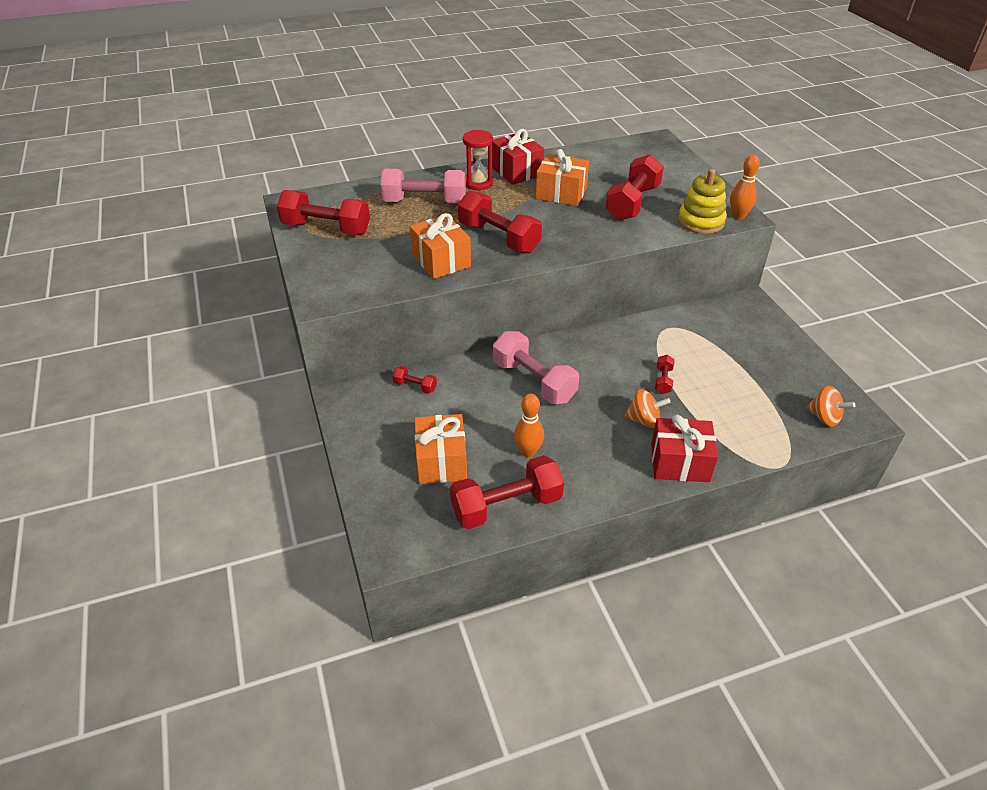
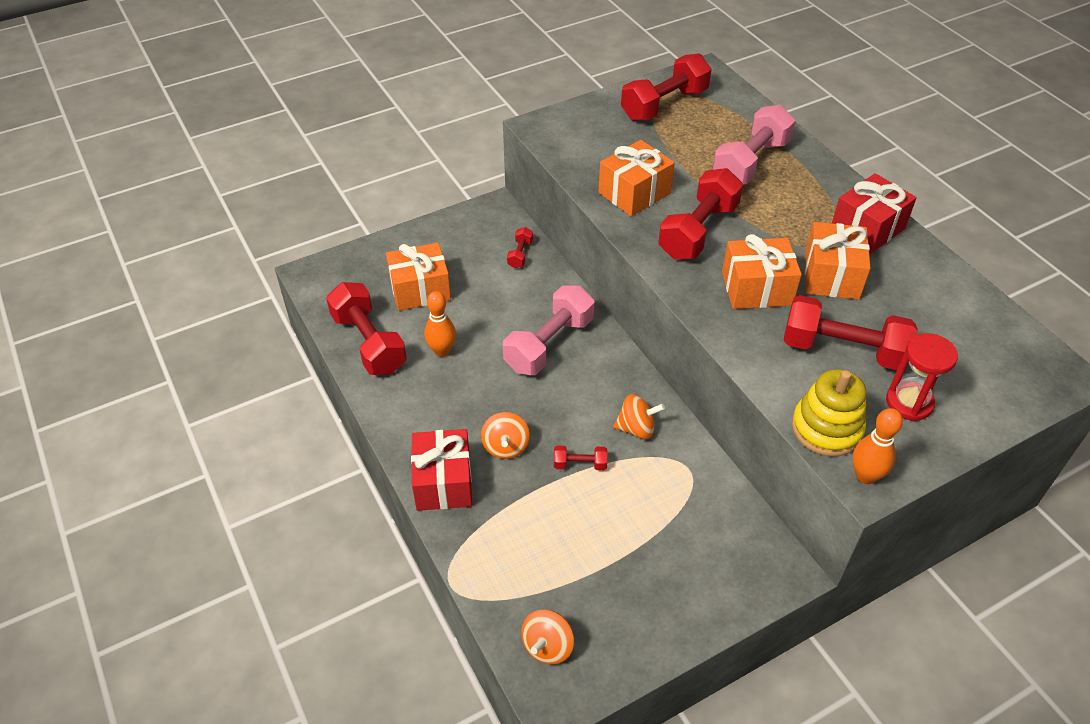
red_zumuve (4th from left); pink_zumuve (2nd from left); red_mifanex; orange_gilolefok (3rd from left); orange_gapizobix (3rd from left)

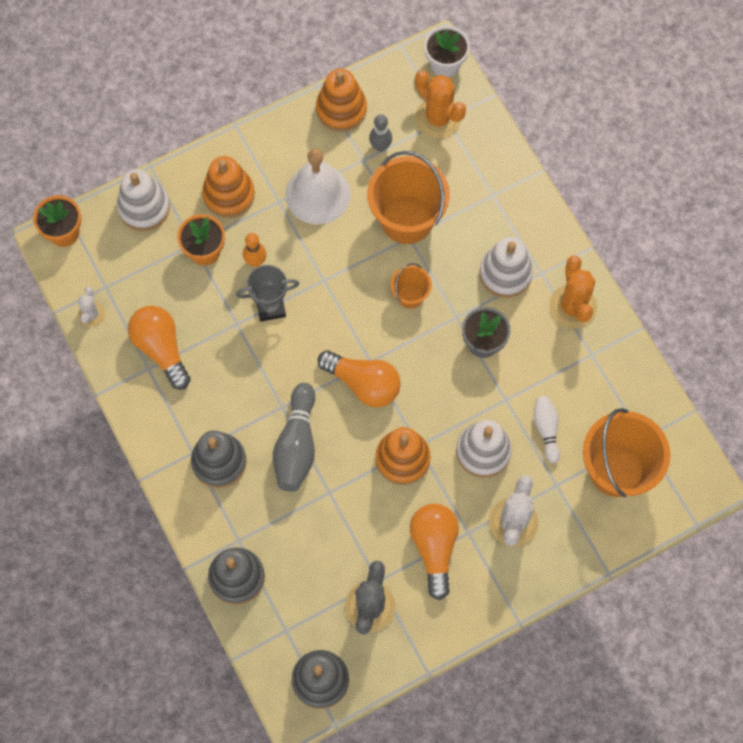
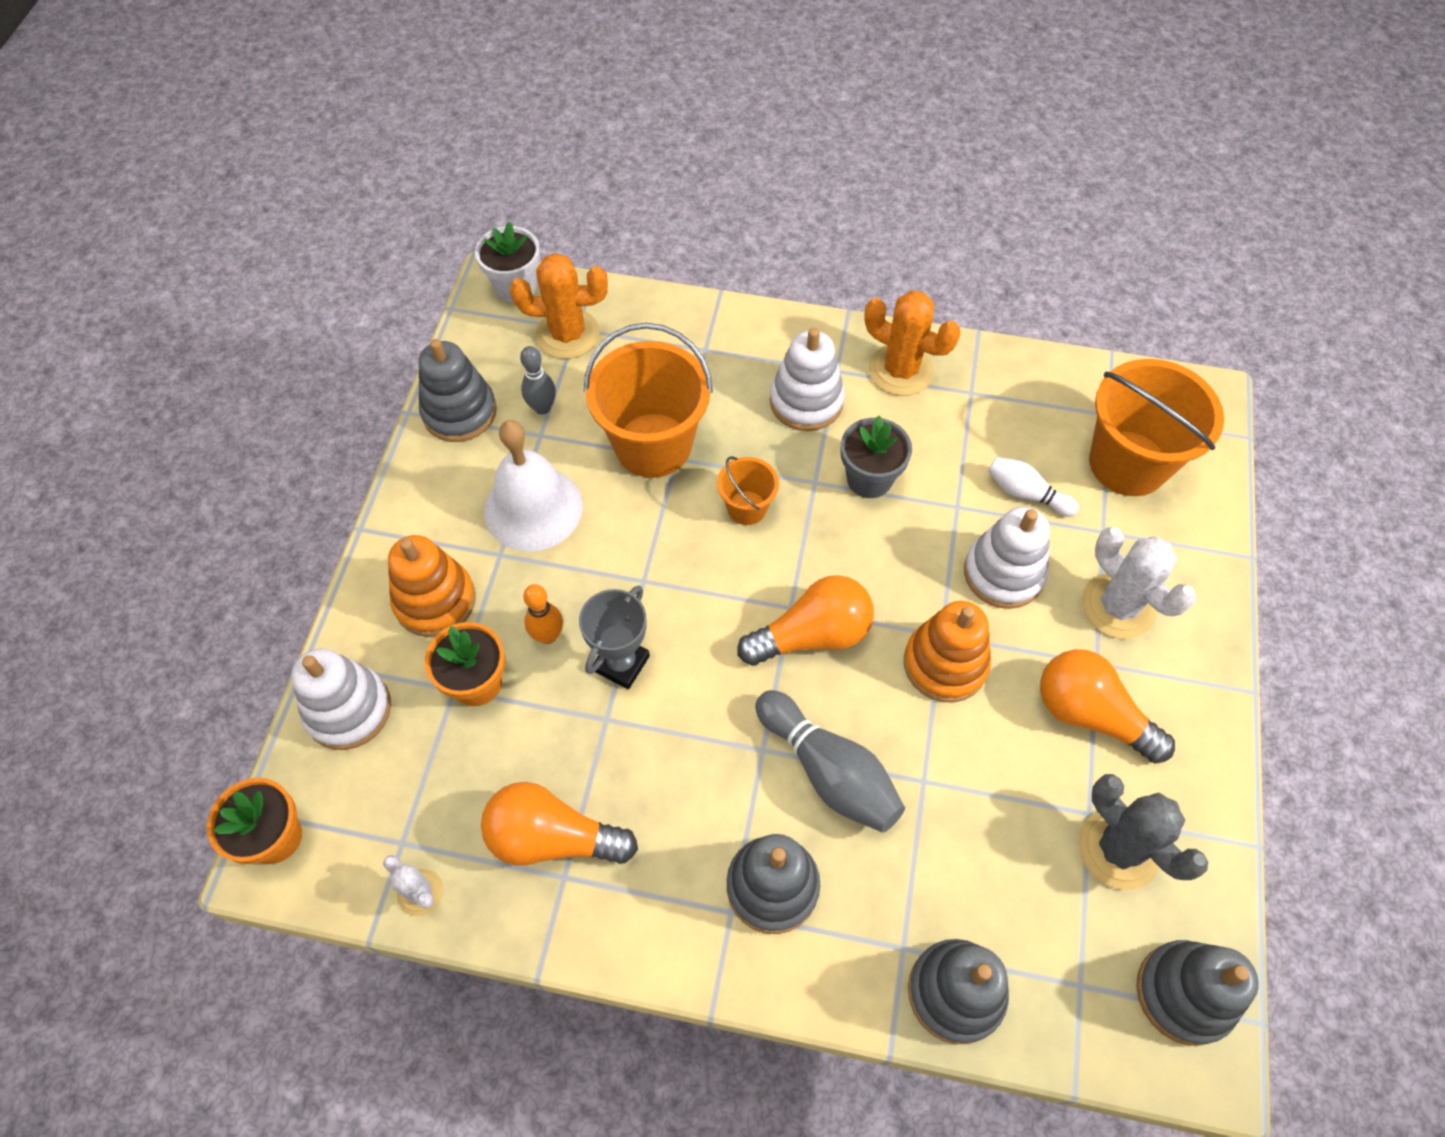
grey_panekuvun (1st from left)

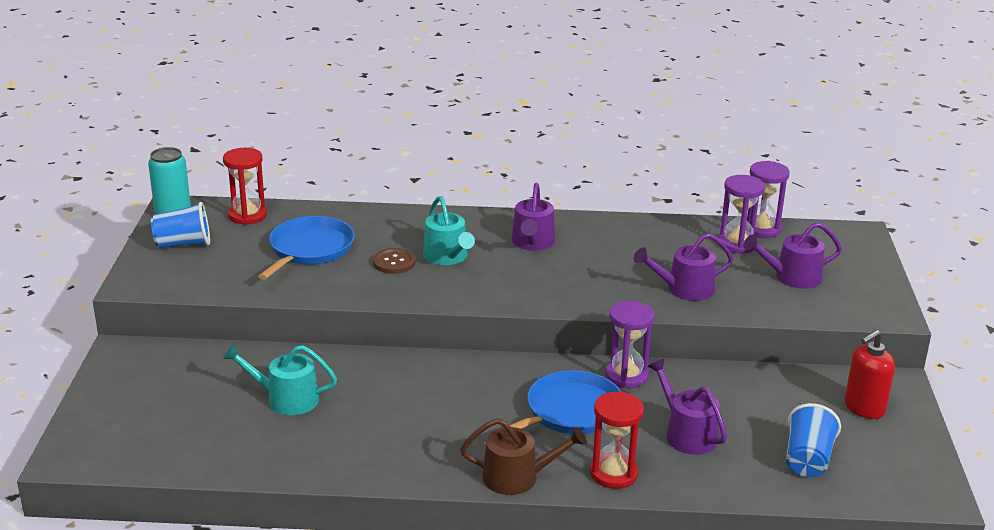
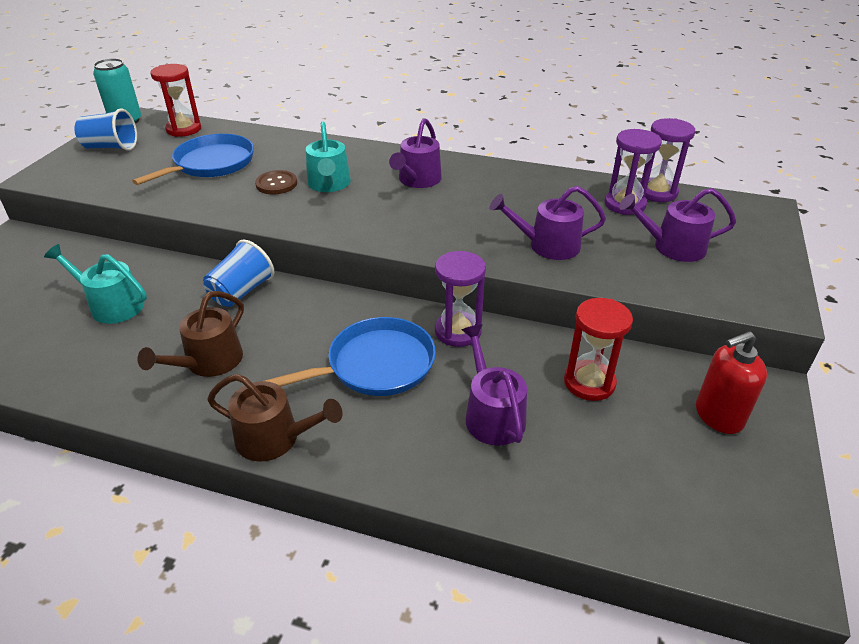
red_mifanex (2nd from left); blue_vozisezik (2nd from left); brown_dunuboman (1st from left)

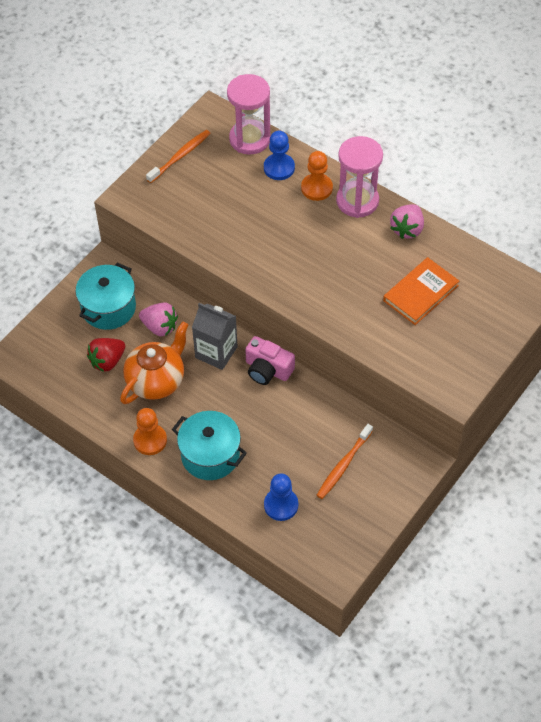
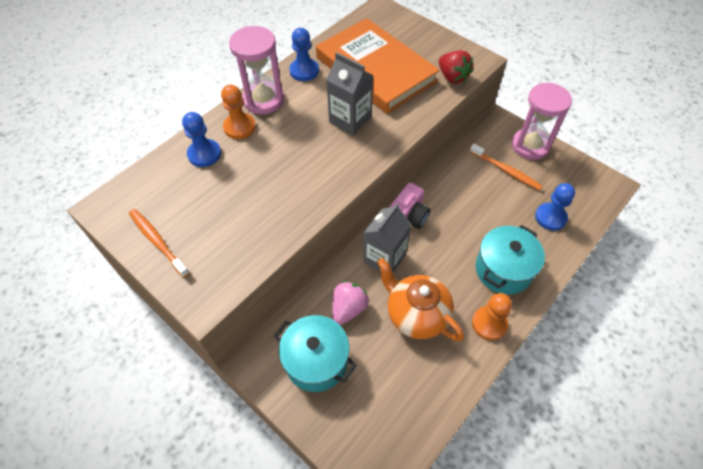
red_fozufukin; pink_mifanex (2nd from left); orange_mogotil; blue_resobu (2nd from left); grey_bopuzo (1st from left)

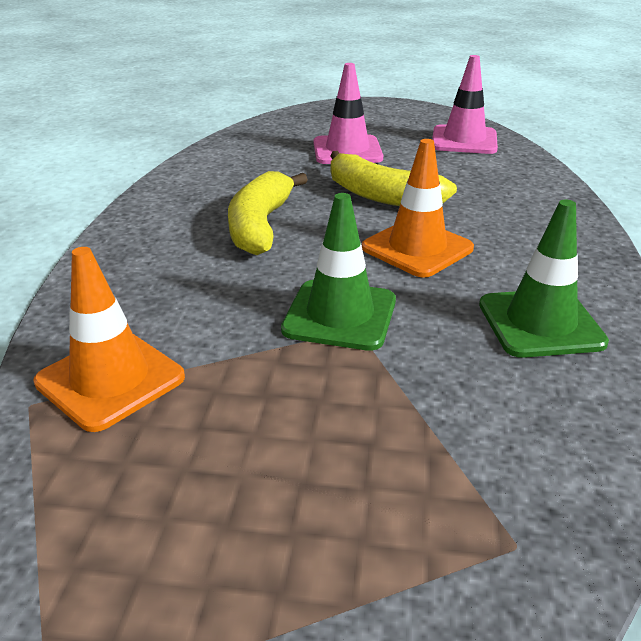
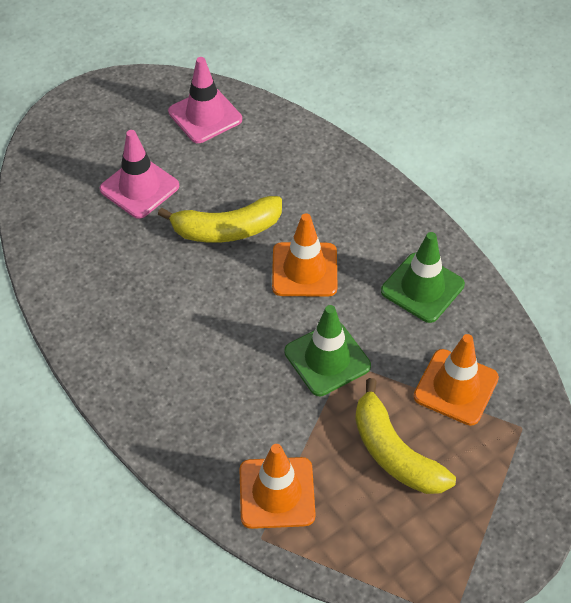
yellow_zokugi (2nd from left); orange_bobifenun (3rd from left)

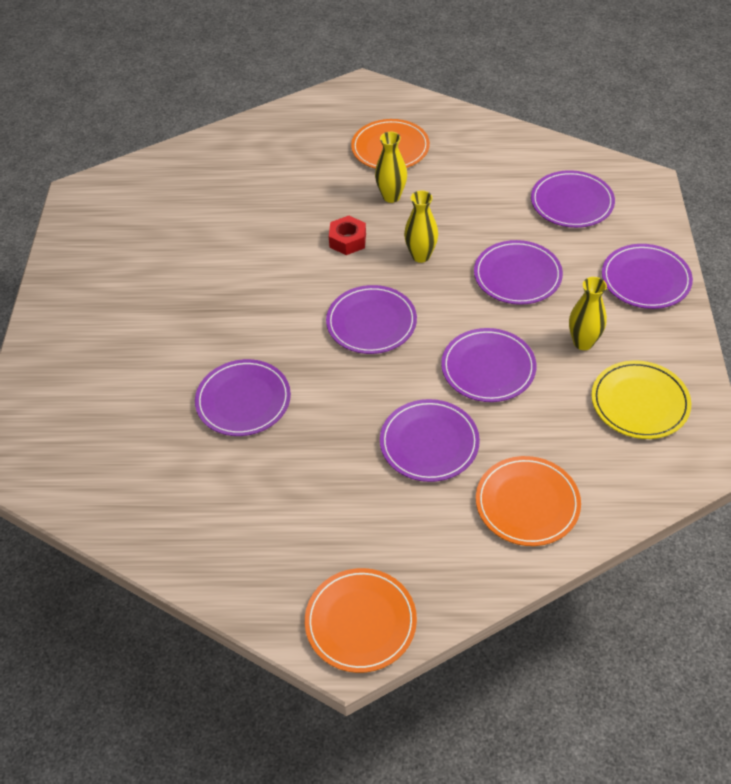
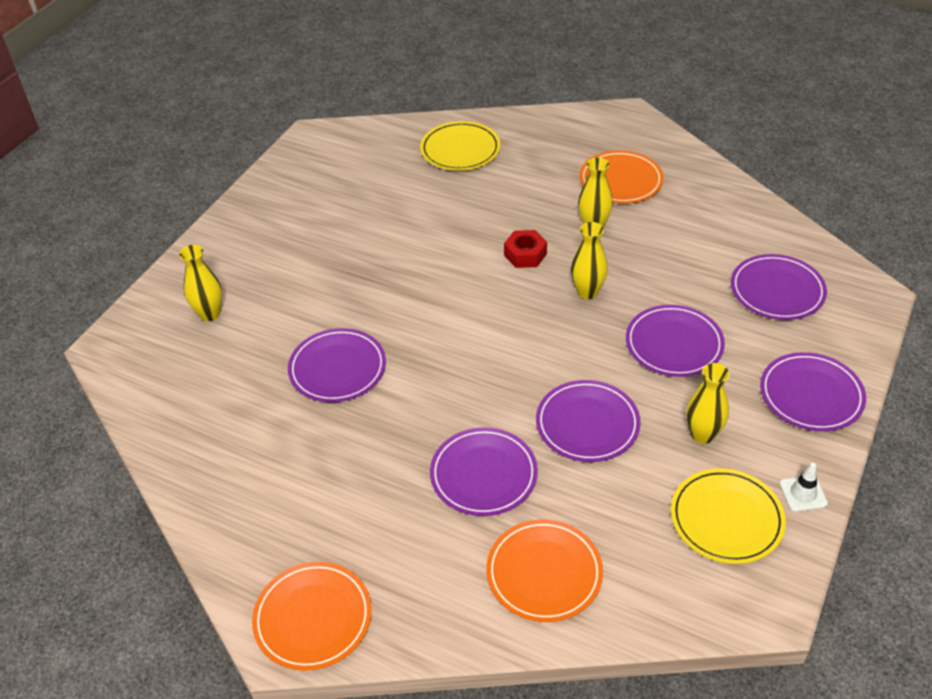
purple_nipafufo (2nd from left in the first image); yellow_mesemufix (1st from left); yellow_nipafufo (1st from left); white_bobifenun

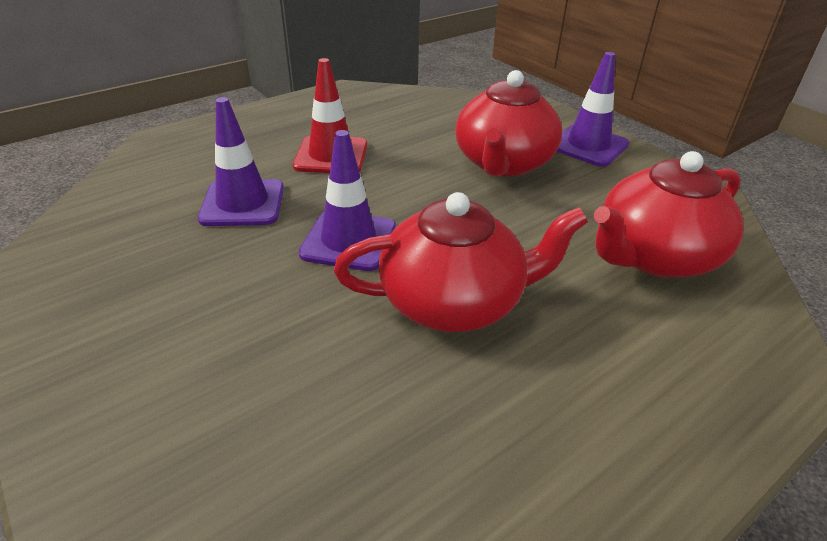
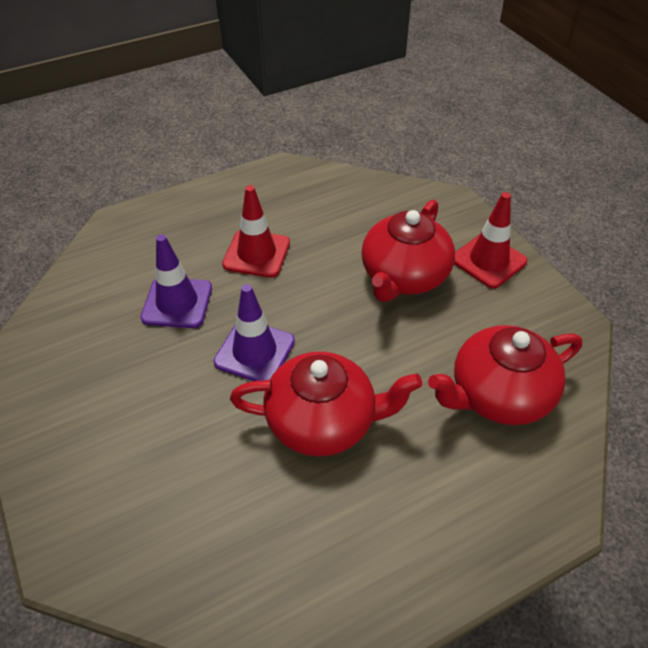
red_bobifenun (2nd from left)

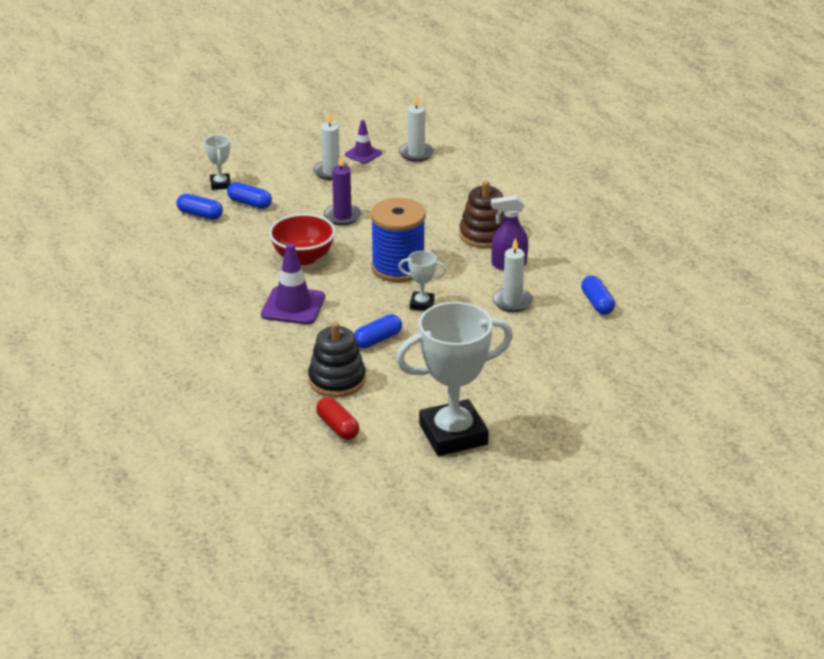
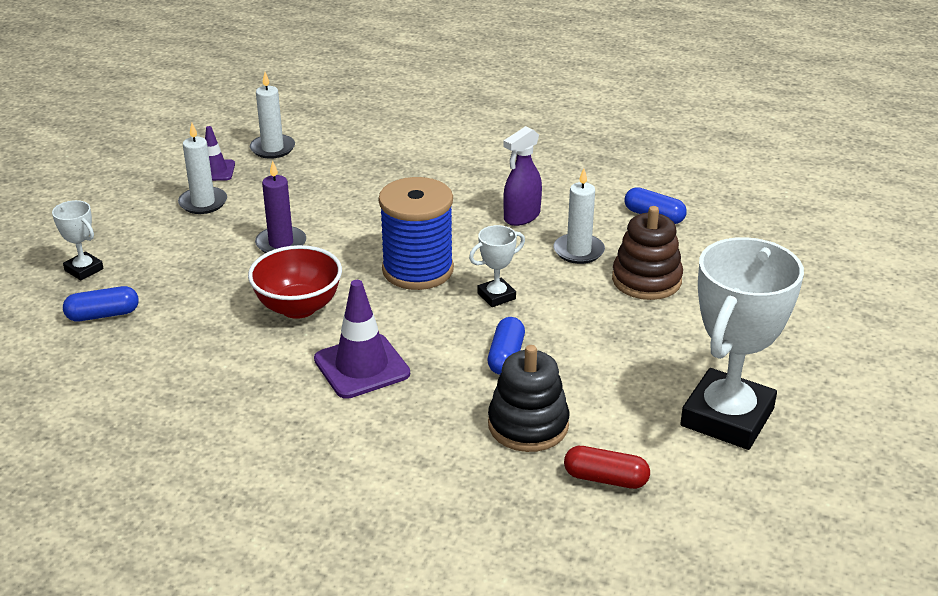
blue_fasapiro (2nd from left in the first image); brown_panekuvun

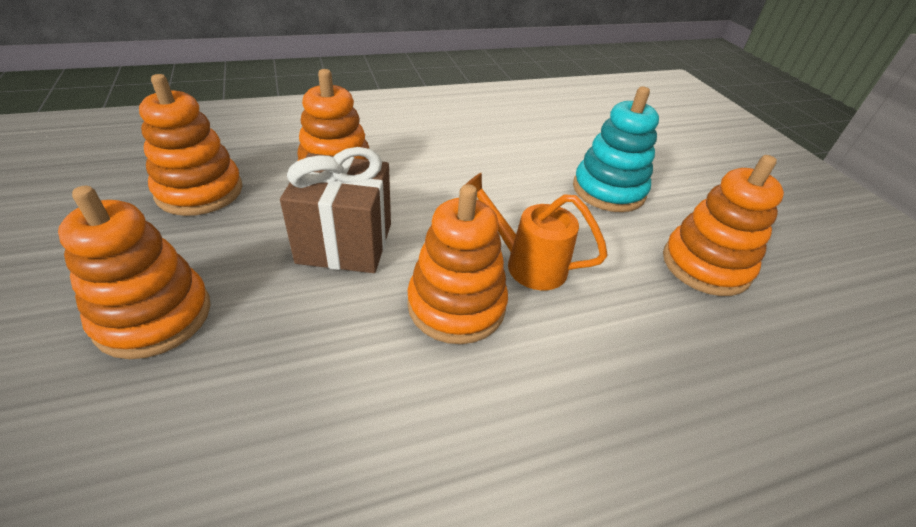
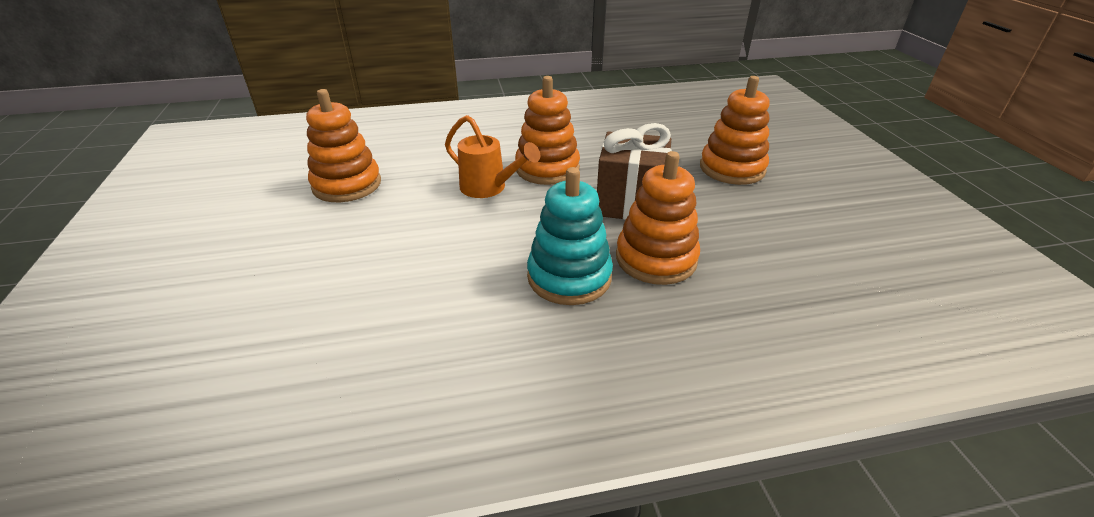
orange_panekuvun (2nd from left in the first image); turquoise_panekuvun

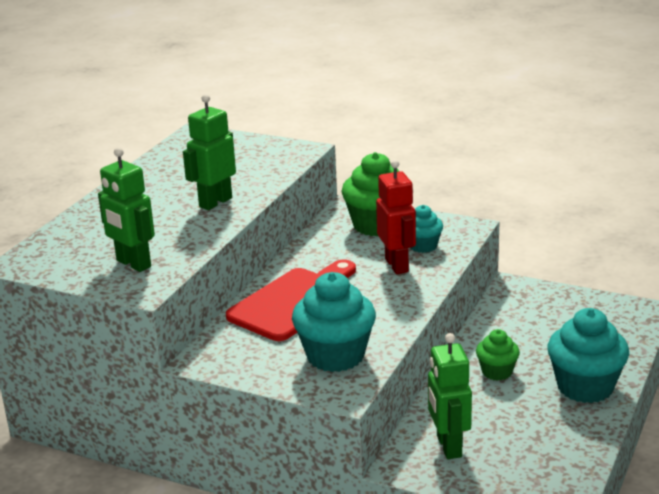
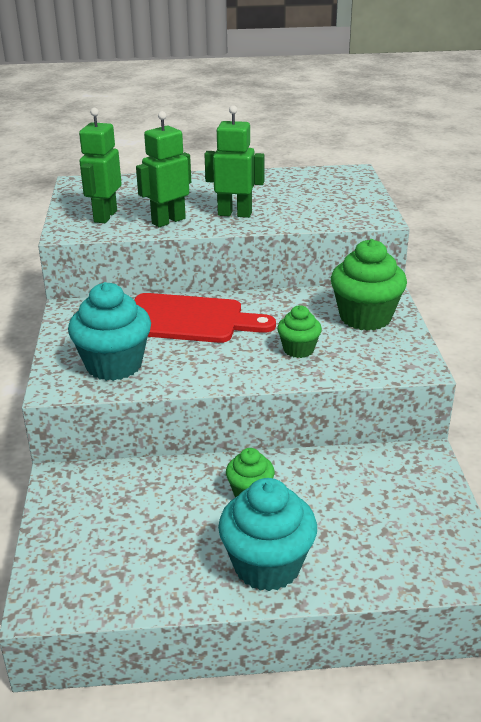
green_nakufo (2nd from left); turquoise_nakufo (2nd from left in the first image); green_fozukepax (2nd from left)

